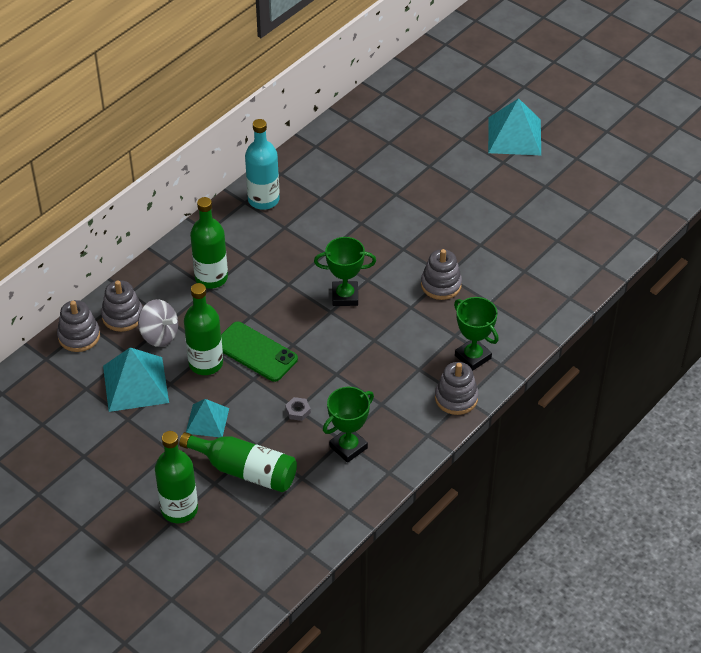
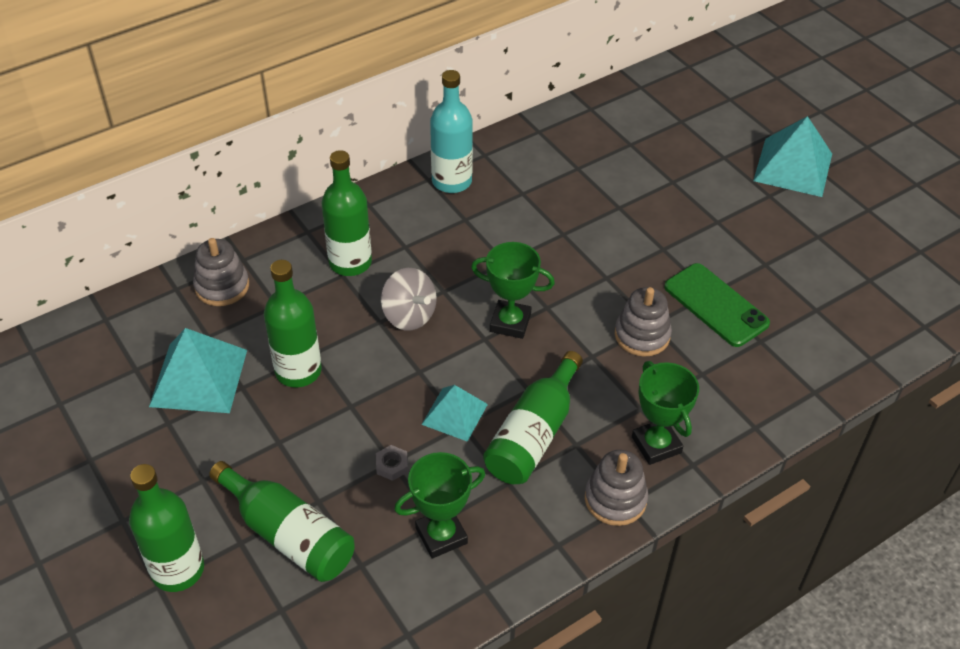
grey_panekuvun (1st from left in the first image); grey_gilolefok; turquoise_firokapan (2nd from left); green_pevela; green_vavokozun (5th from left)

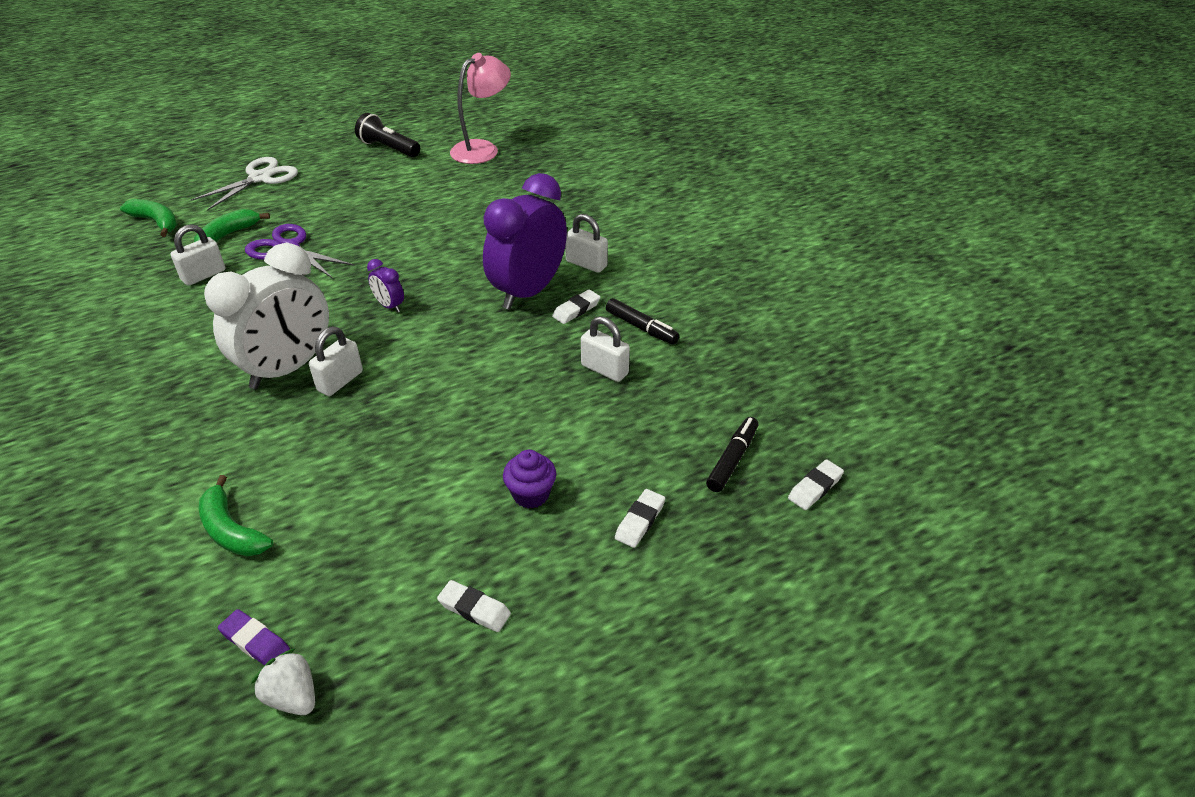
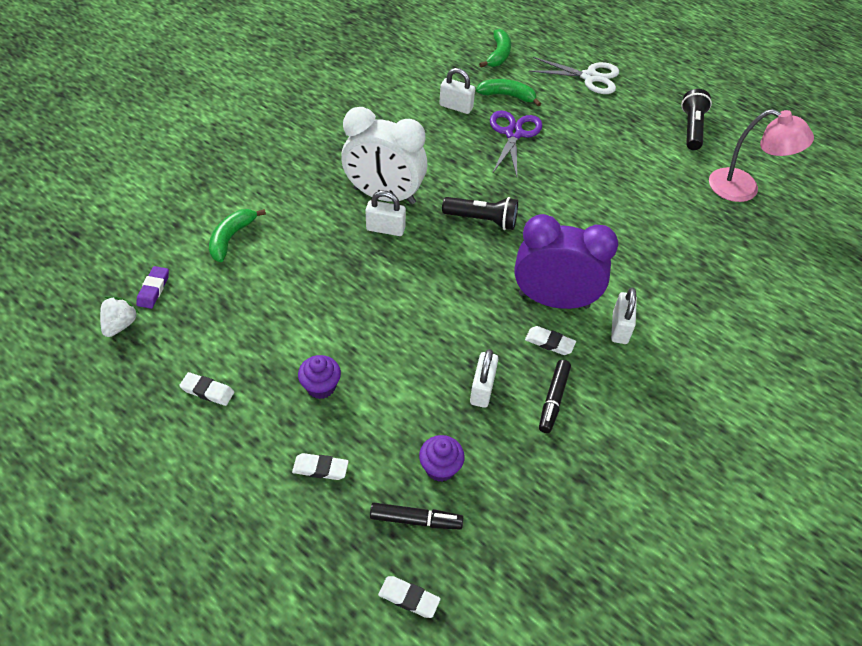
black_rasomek (1st from left); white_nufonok (1st from left); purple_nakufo (2nd from left)

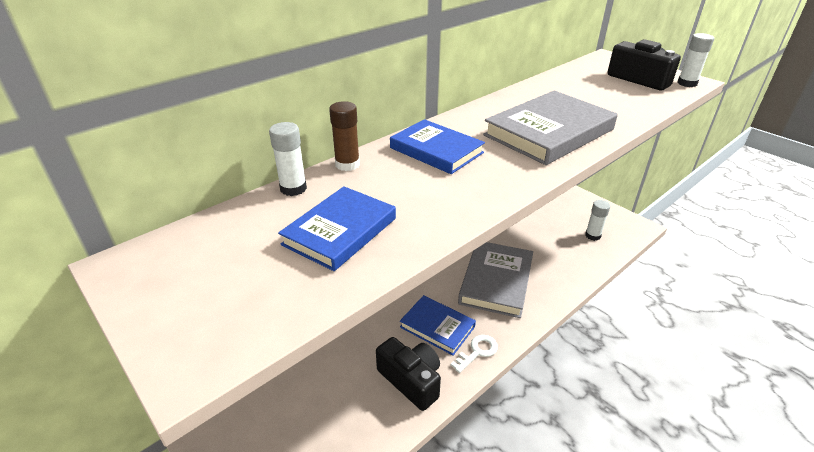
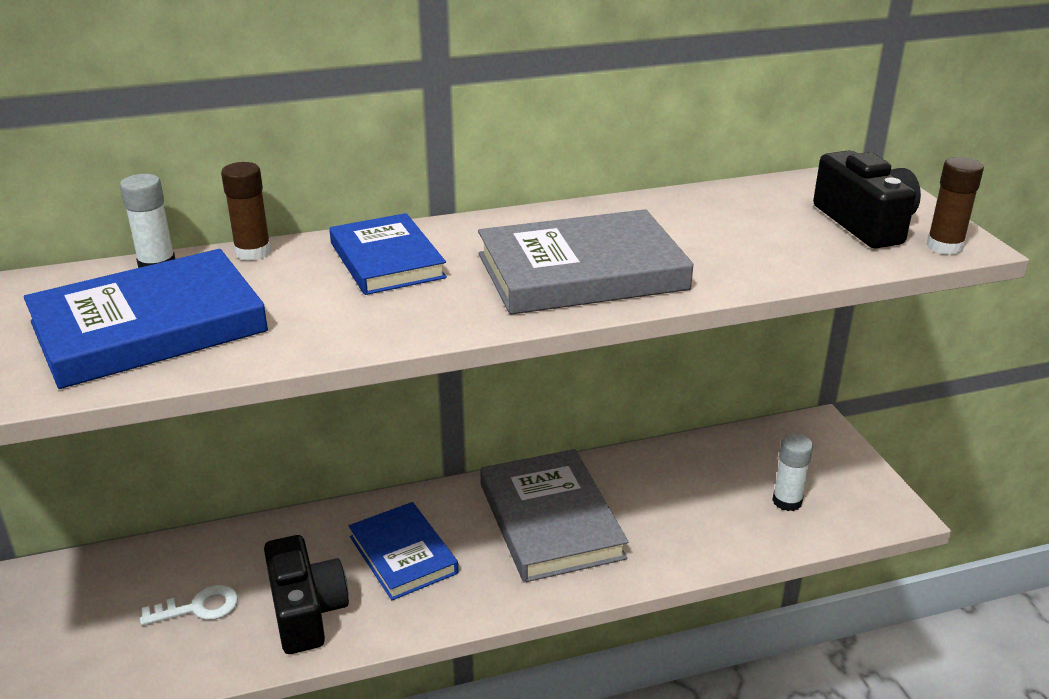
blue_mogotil (1st from left); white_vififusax; grey_mogotil (1st from left); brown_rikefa (2nd from left)

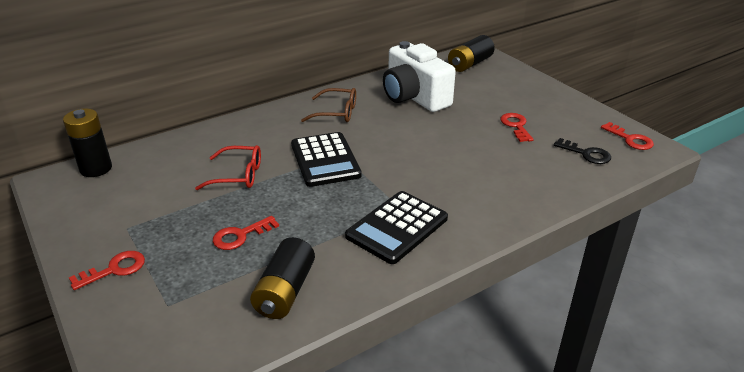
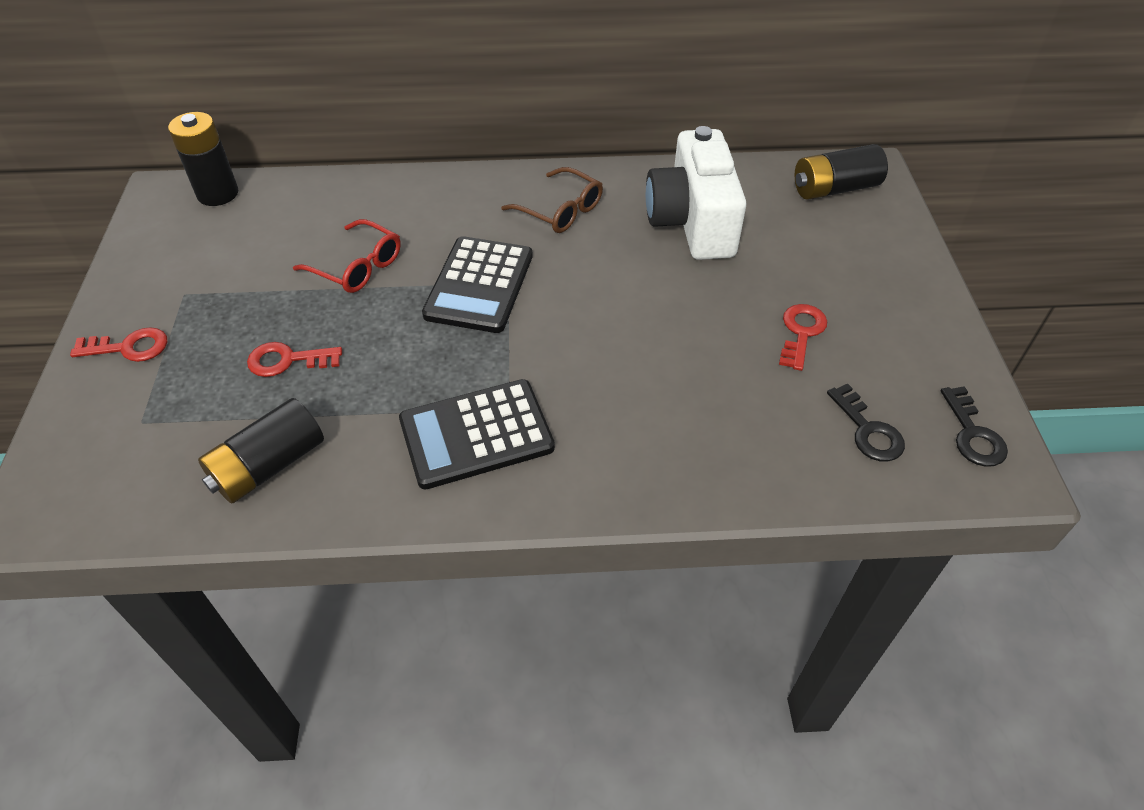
black_vififusax (2nd from left)

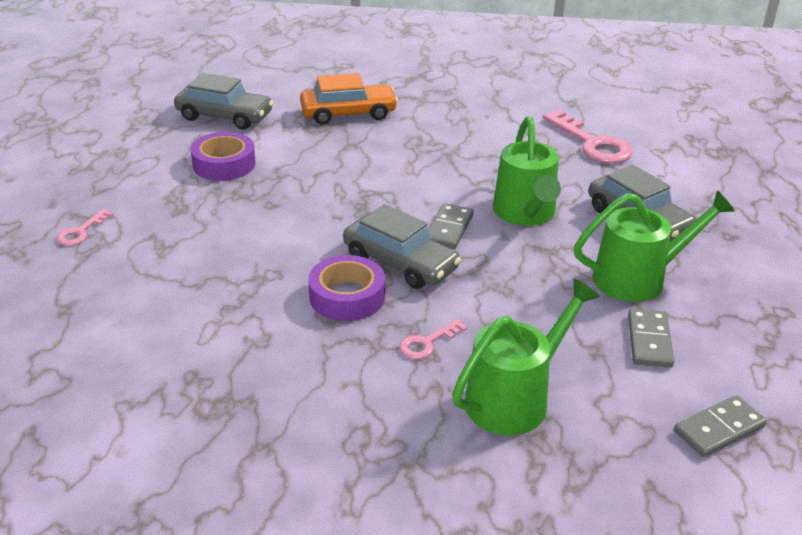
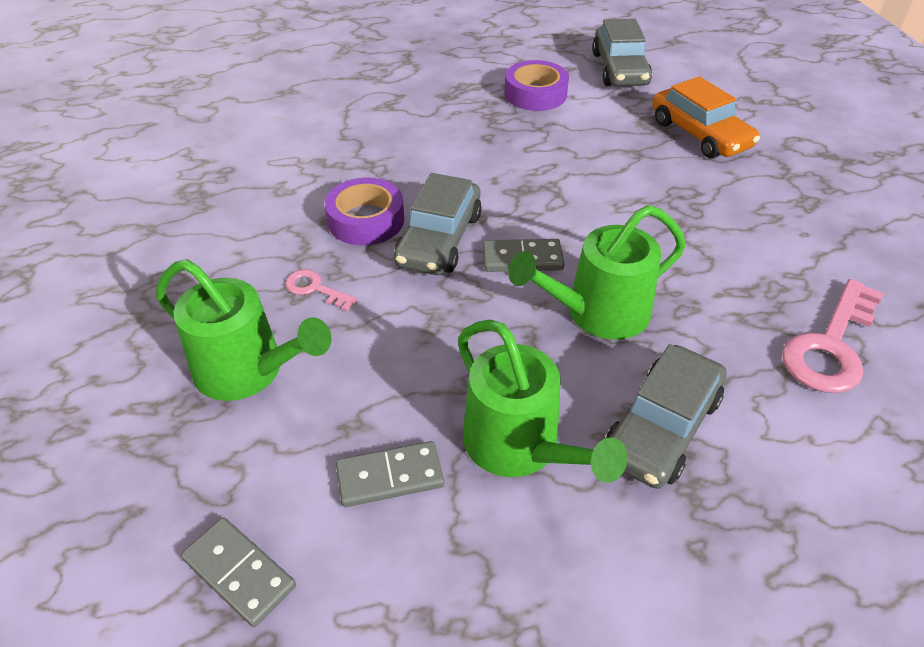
pink_vififusax (1st from left in the first image)

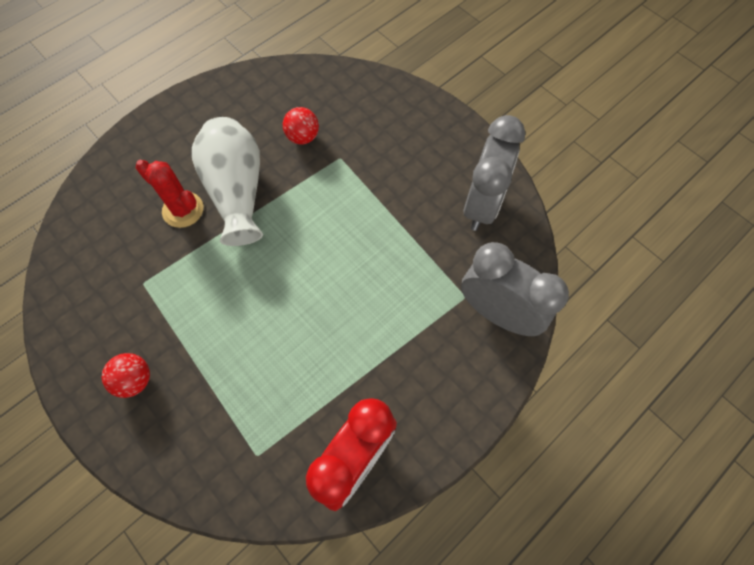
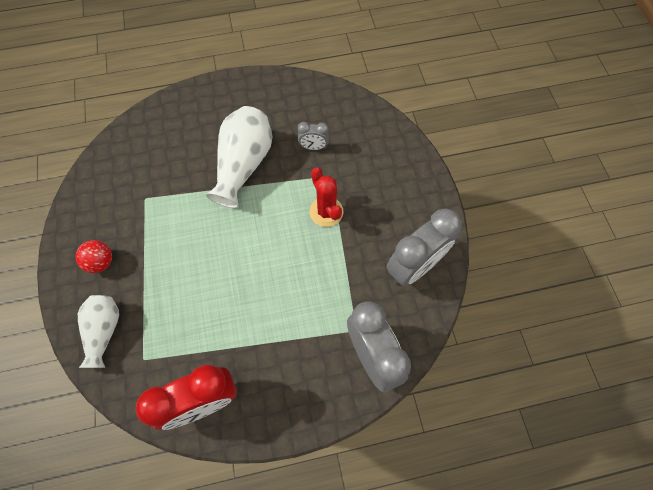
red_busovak; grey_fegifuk (1st from left); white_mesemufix (1st from left)

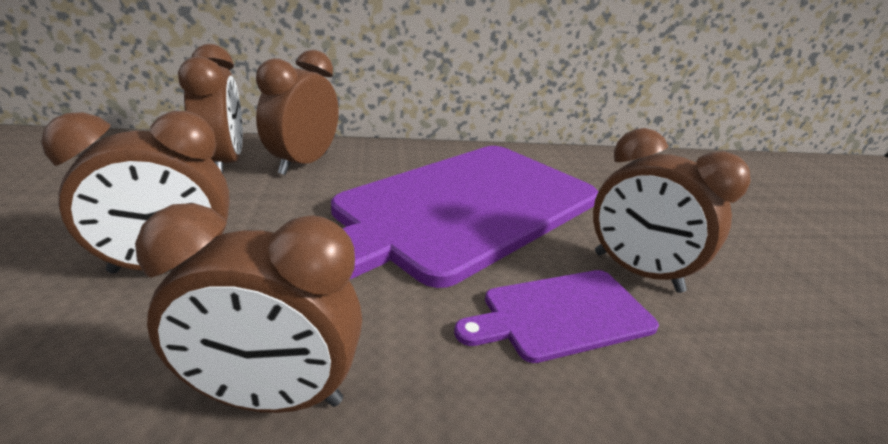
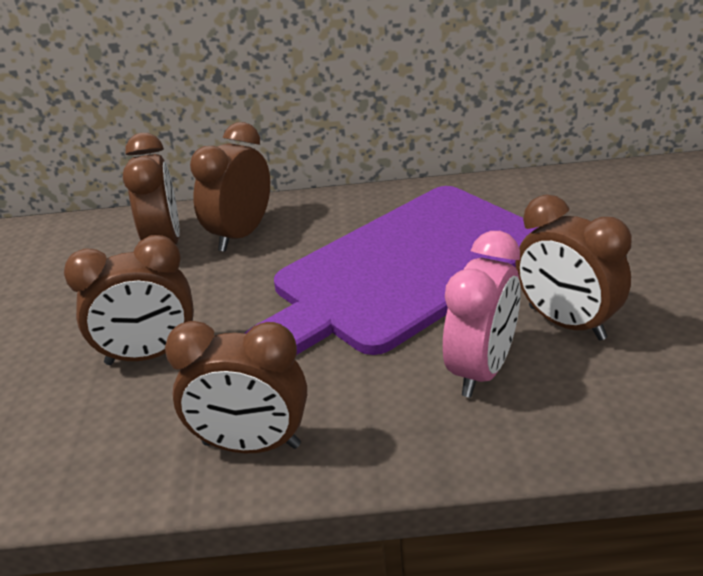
pink_fegifuk

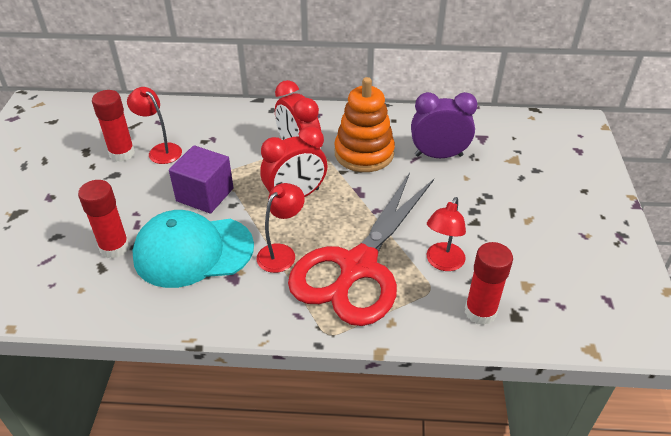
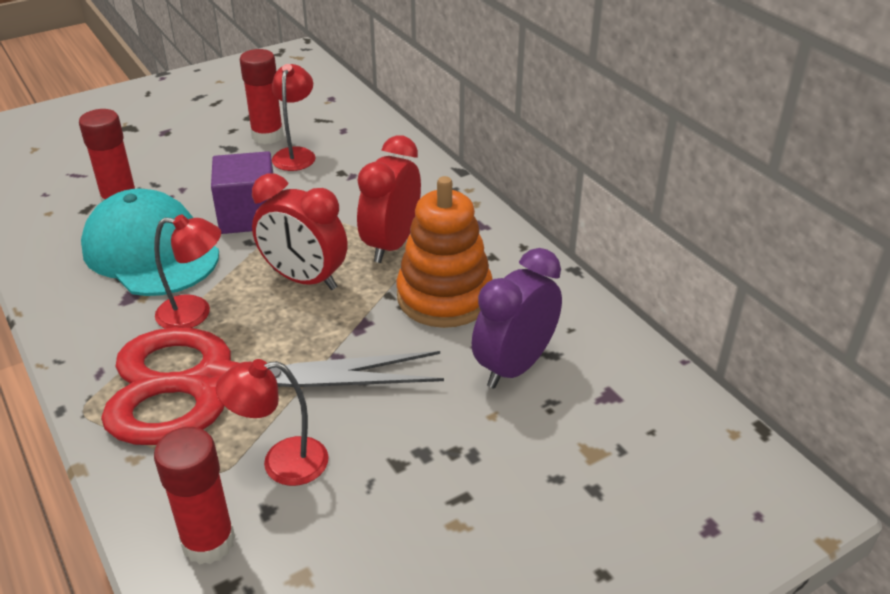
purple_fegifuk

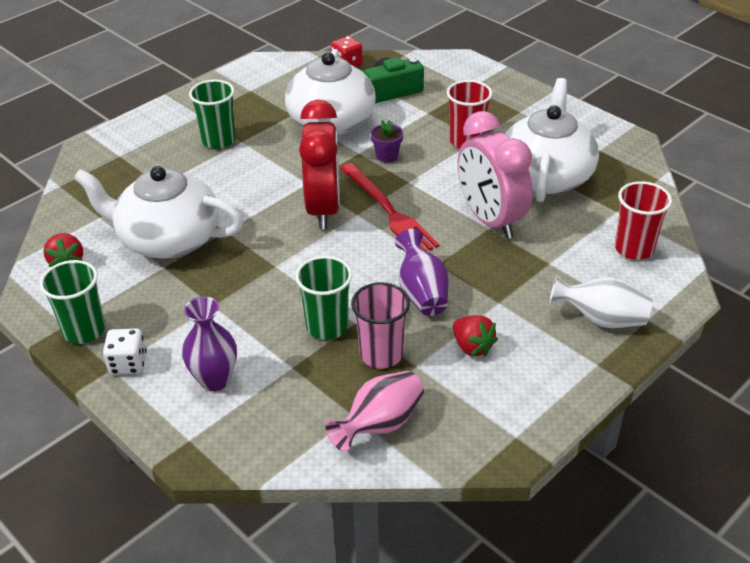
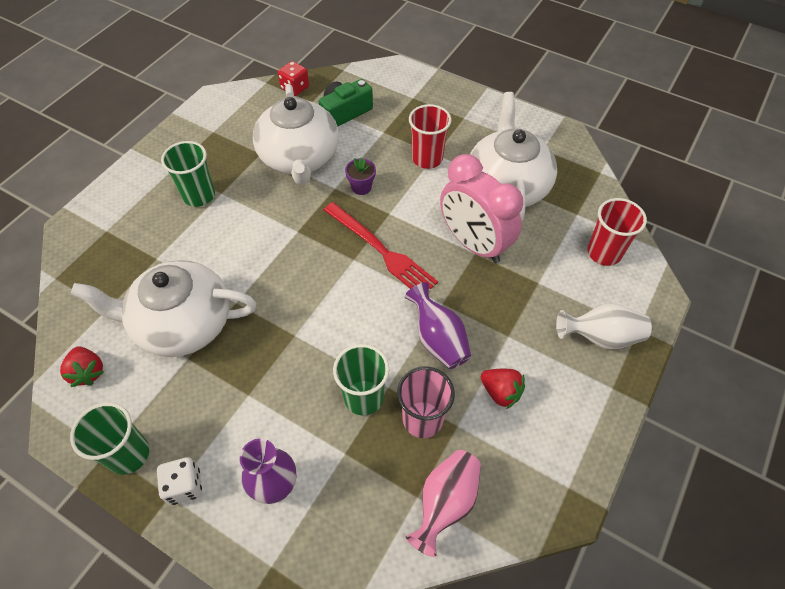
red_fegifuk

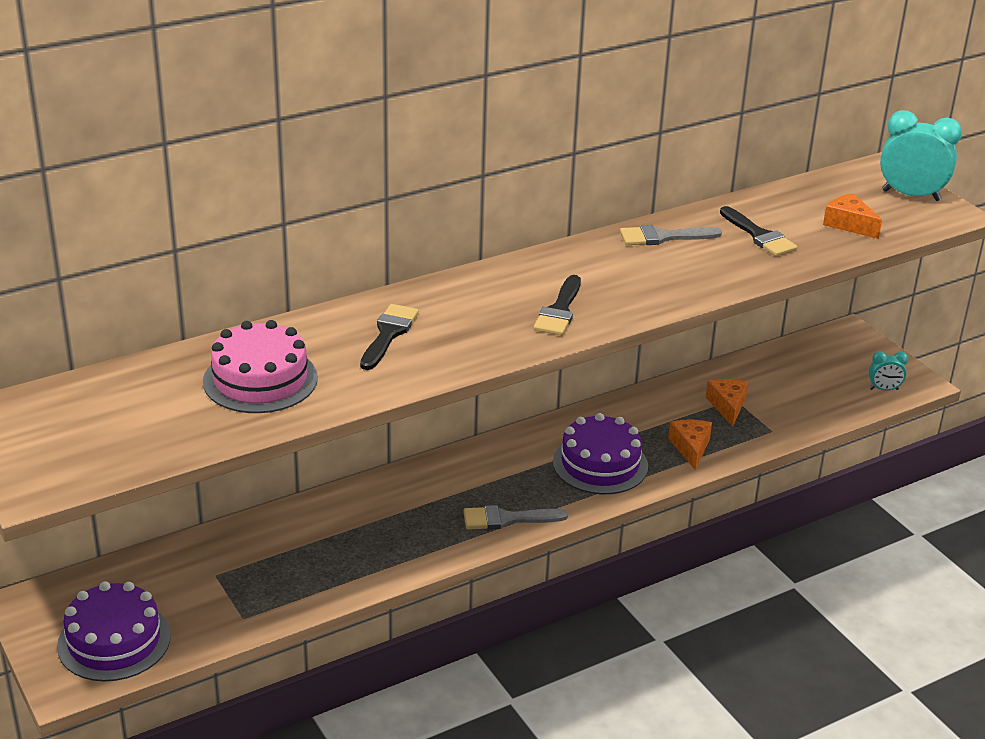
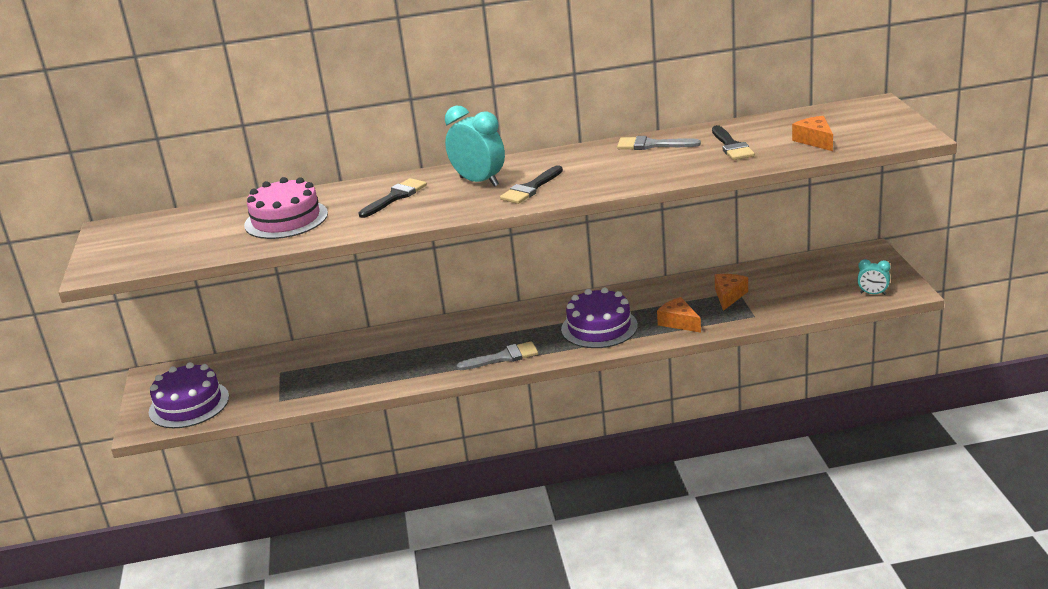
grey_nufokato (1st from left); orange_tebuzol (1st from left); turquoise_fegifuk (1st from left)

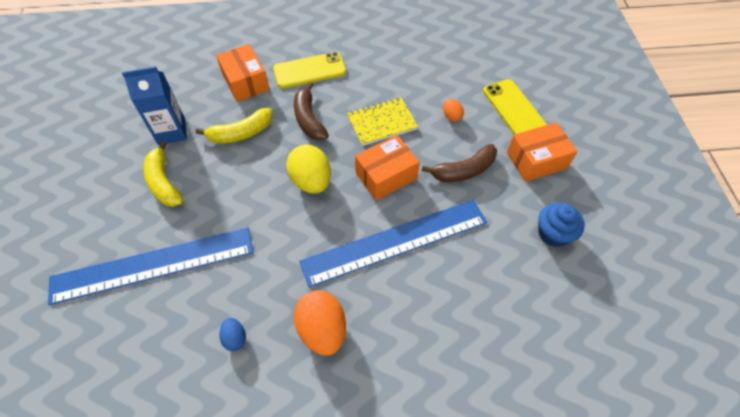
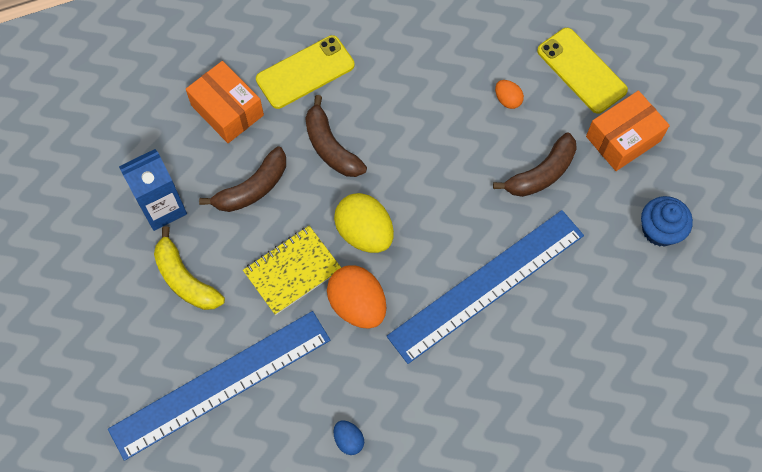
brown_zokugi (1st from left); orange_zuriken (1st from left); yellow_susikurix; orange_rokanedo (2nd from left in the first image)

